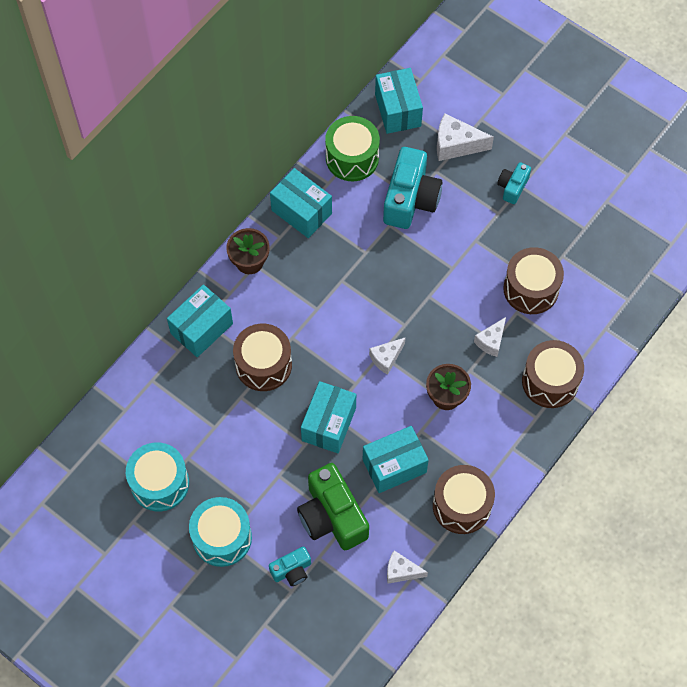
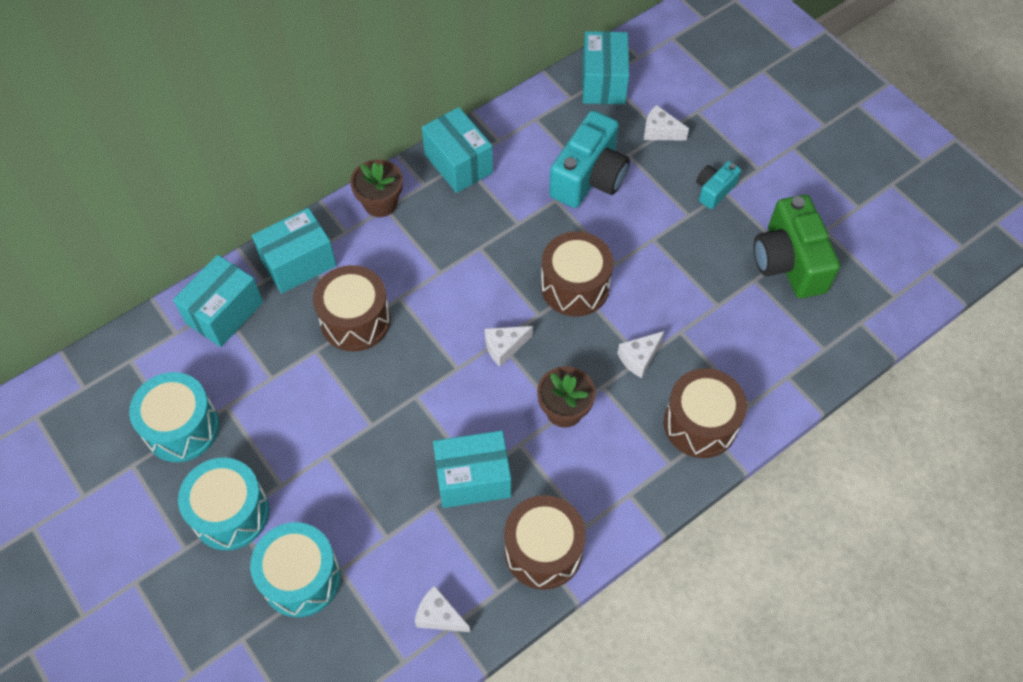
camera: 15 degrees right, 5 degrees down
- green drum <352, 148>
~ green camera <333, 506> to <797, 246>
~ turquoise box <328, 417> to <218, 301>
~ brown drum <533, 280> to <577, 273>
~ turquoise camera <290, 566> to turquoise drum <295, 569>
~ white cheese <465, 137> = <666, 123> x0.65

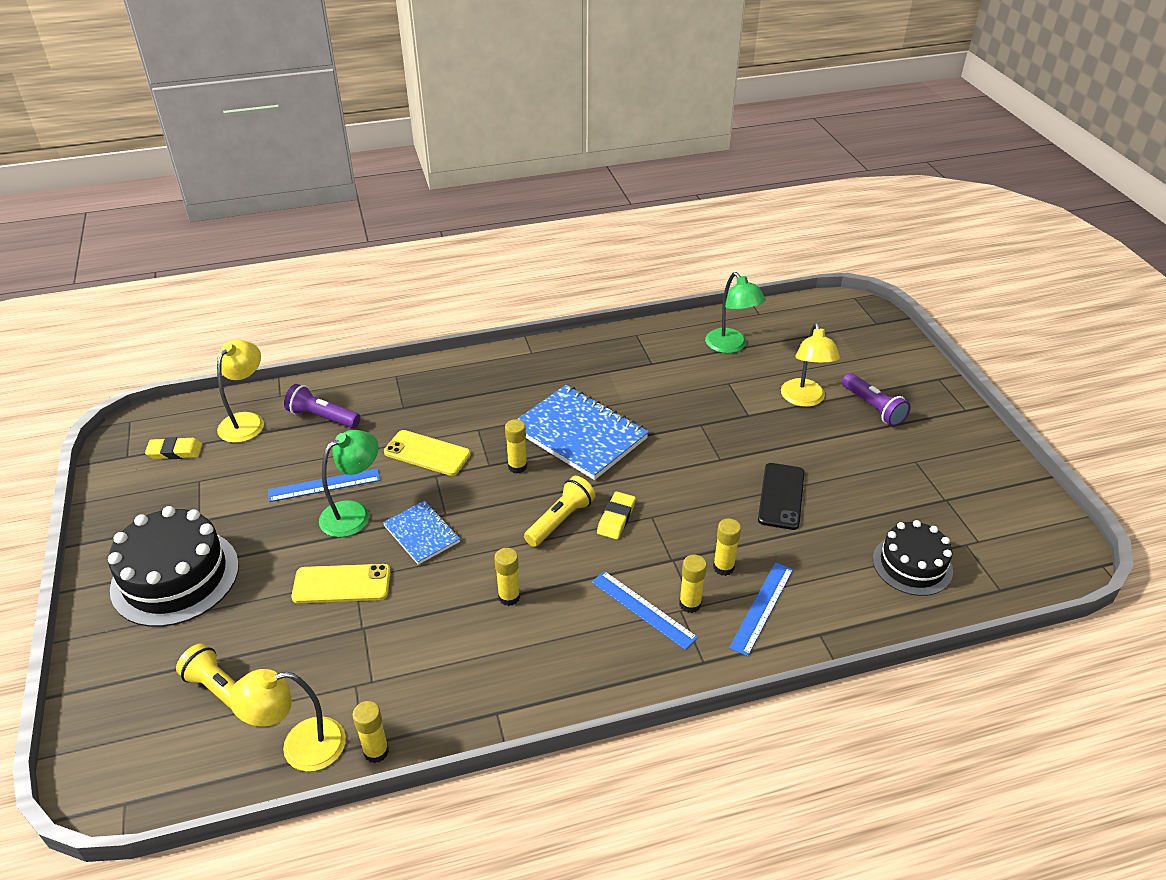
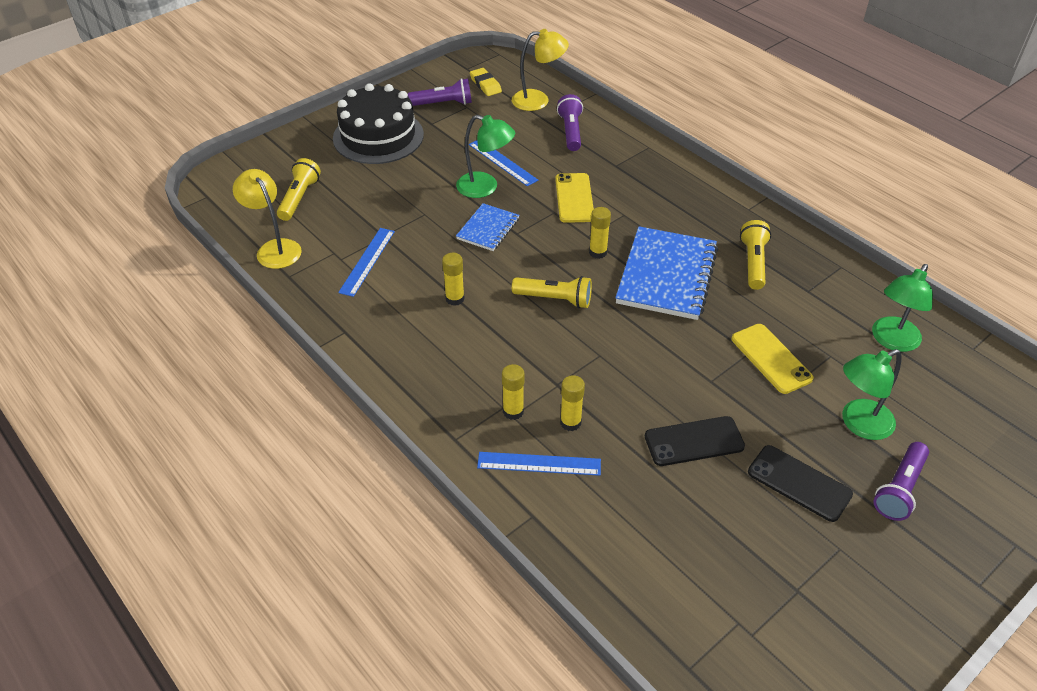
camera: 65 degrees right, 5 degrees up
- yellow glue stick <370, 732>
- yellow eraser <616, 515>
- black cake <913, 558>
+ purple flashlight <440, 92>
+ yellow flashlight <755, 255>
+ black phone <800, 483>
~ yellow phone <341, 583> to <772, 359>
~ blue ruler <645, 610> to <366, 262>
~ yellow lamp <810, 365> to green lamp <872, 394>

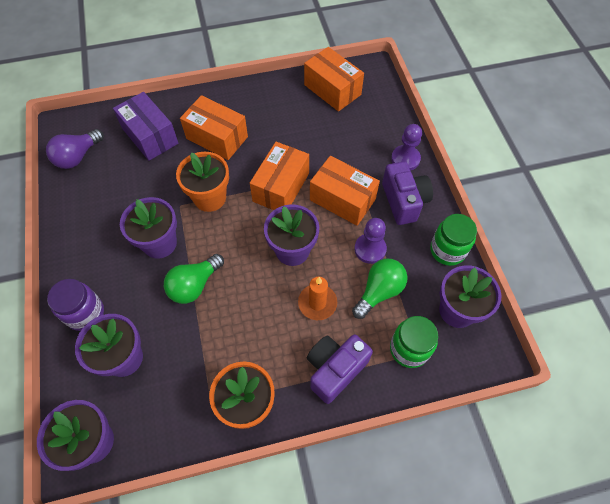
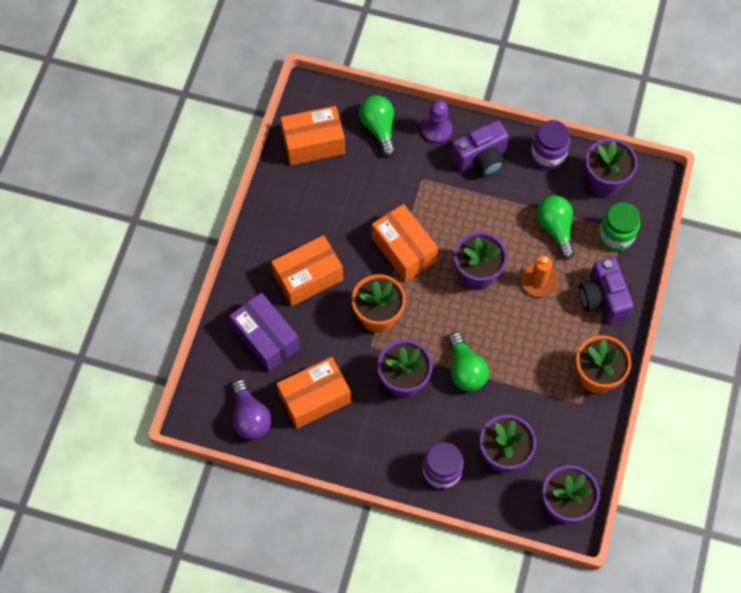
camera: 60 degrees left, 5 degrees up
- purple pawn <370, 241>
+ green light bulb <377, 126>
~ orange box <345, 191> to <314, 393>
~ green jar <453, 240> to purple jar <550, 144>
~ purple box <145, 126> = <265, 332> 60 degrees clockwise
~ purple camera <407, 193> = <480, 148> 135 degrees clockwise

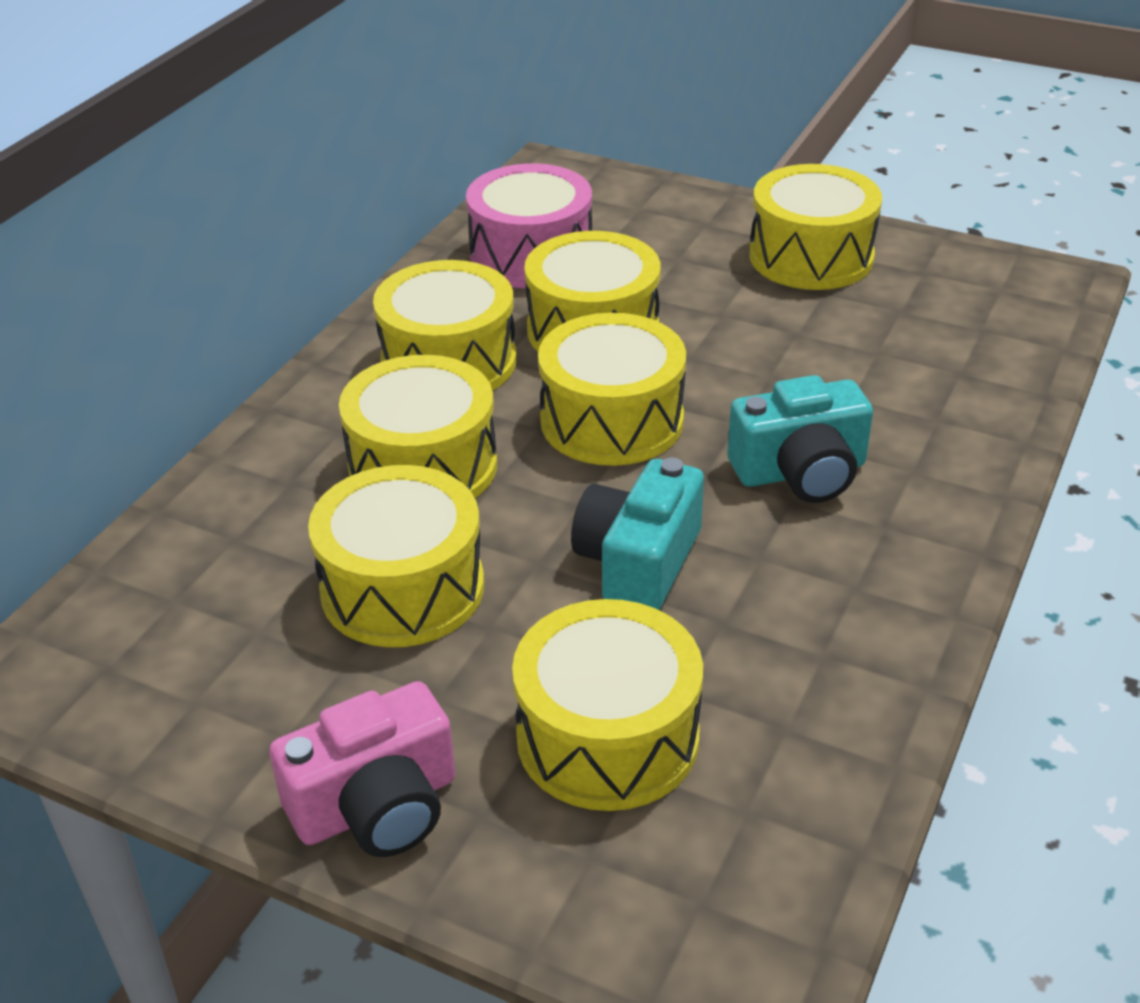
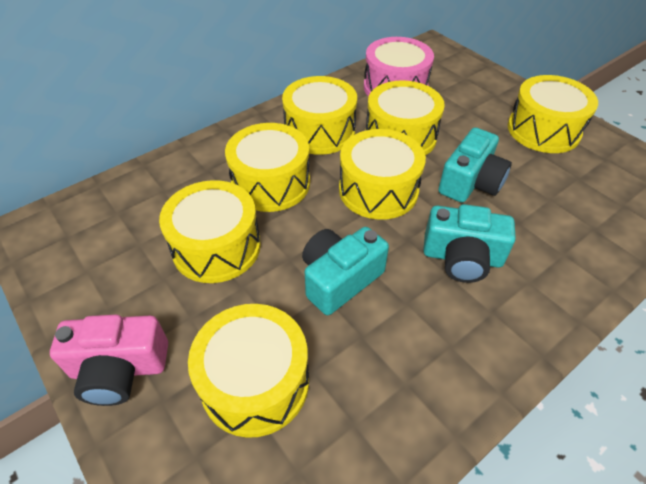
camera: 25 degrees right, 10 degrees up
+ turquoise camera <475, 165>

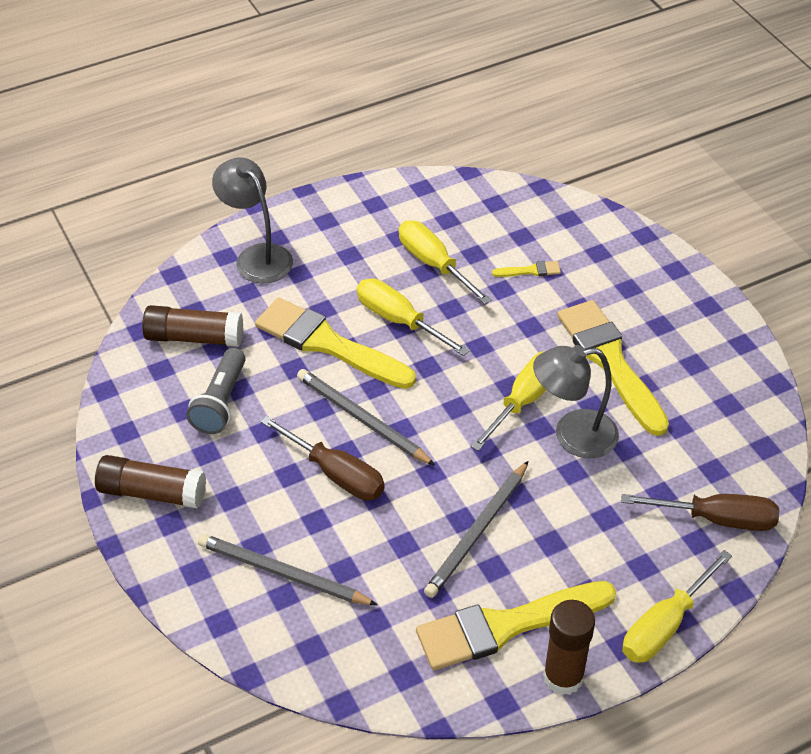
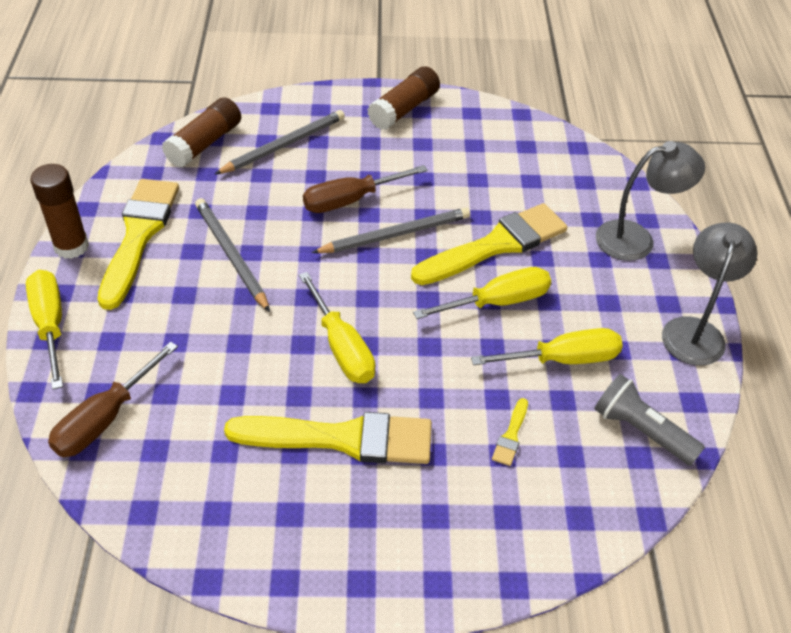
camera: 115 degrees right, 0 degrees up
~ brown glue stick <192, 326> to <201, 132>
~ grey flashlight <216, 391> to <649, 420>
~ grey lamp <576, 401> to <710, 294>

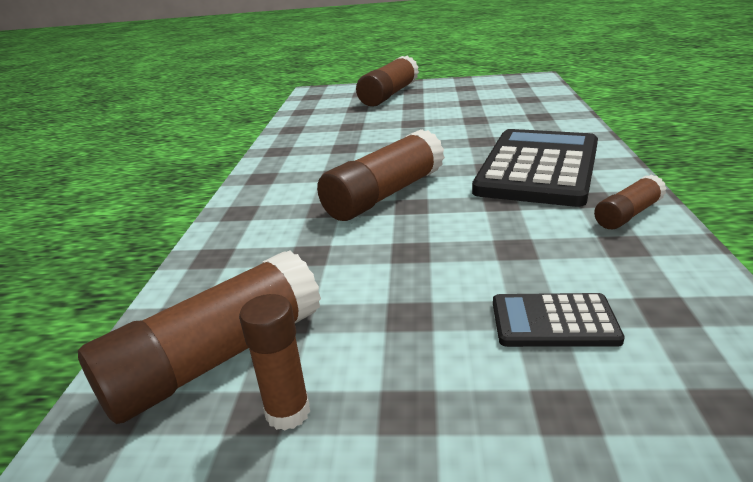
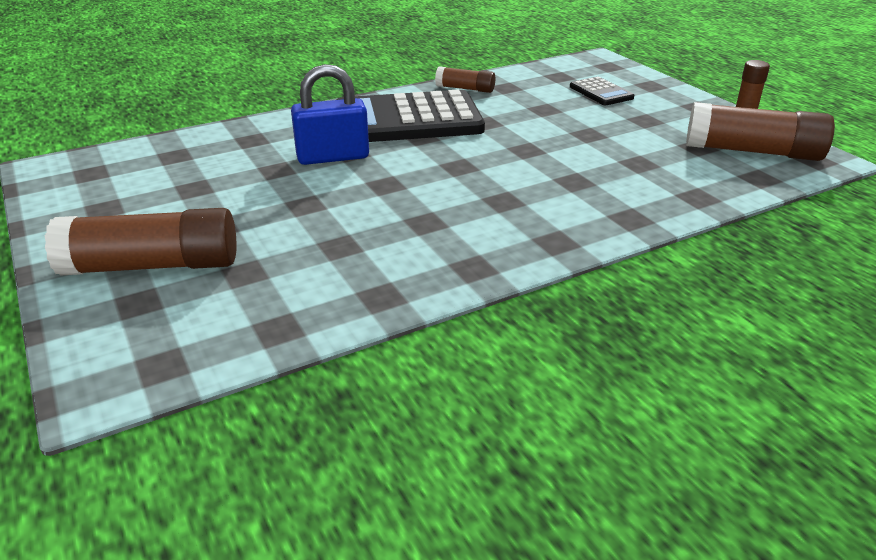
camera: 125 degrees left, 5 degrees up
- brown glue stick <381, 175>
+ blue padlock <330, 114>

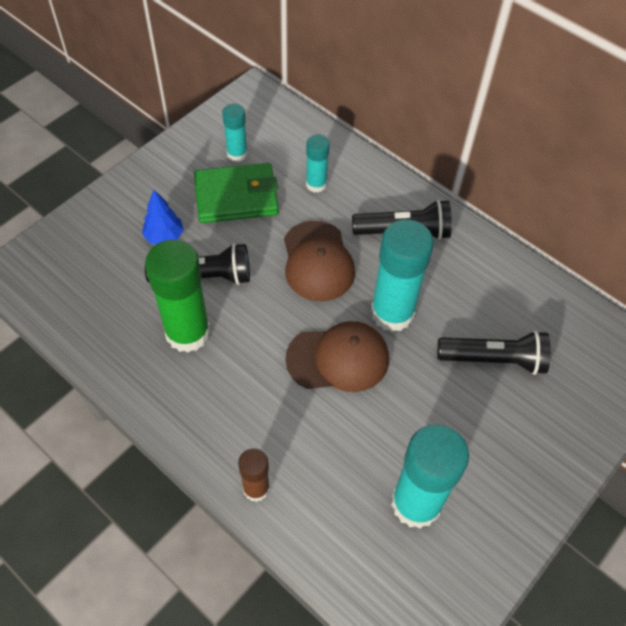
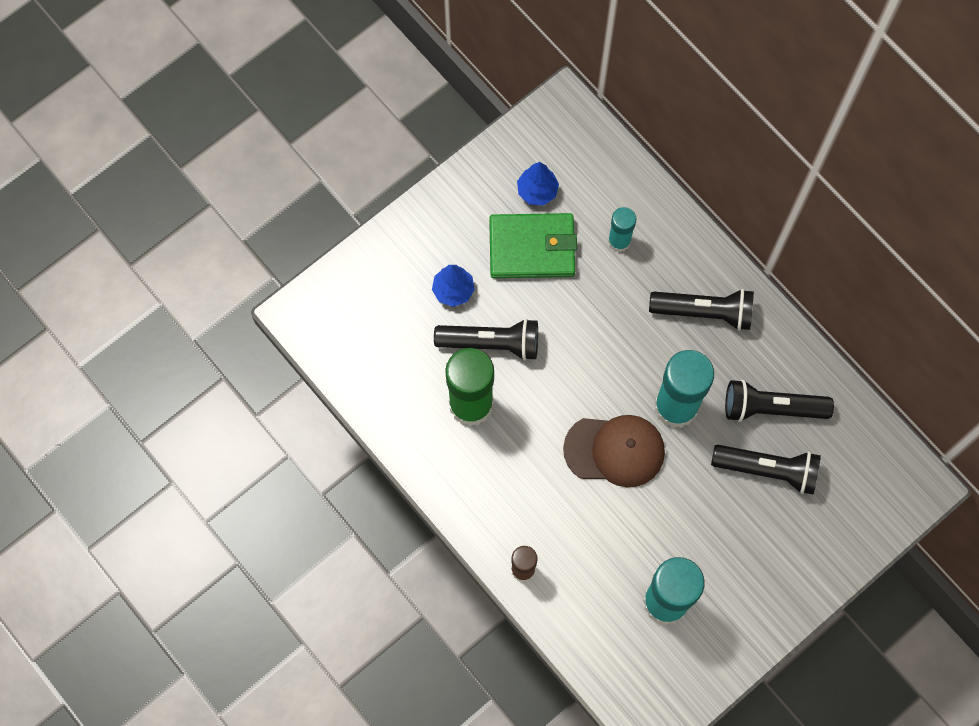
camera: 10 degrees right, 15 degrees up
- brown cap <319, 261>
+ black flashlight <779, 401>
~ turquoise glue stick <235, 133> to blue tree <538, 183>

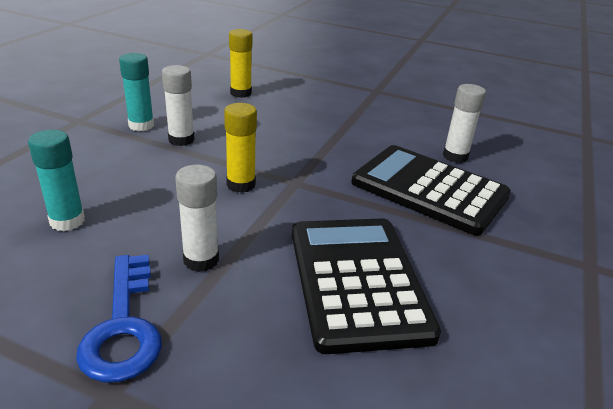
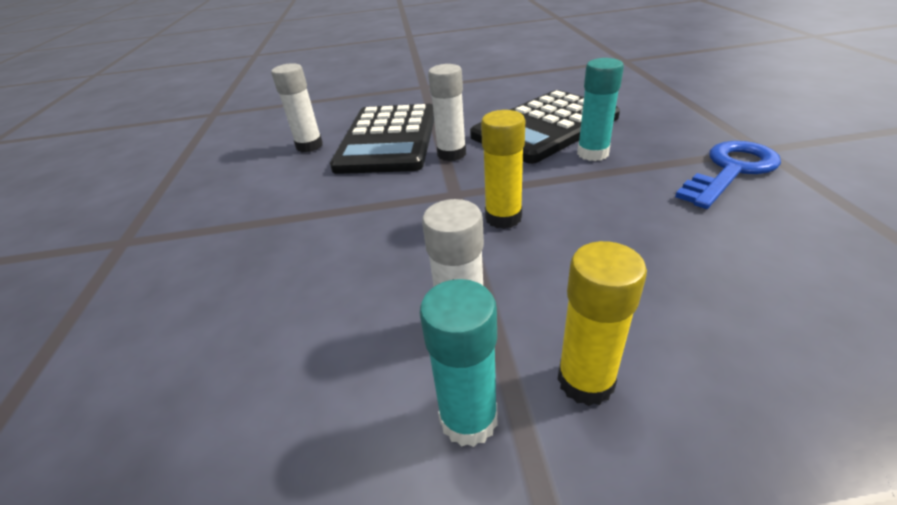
camera: 115 degrees left, 5 degrees up
~ turquoise glue stick <56, 180> to <600, 109>
~ white glue stick <197, 218> to <447, 112>
~ yellow glue stick <240, 63> to <602, 323>

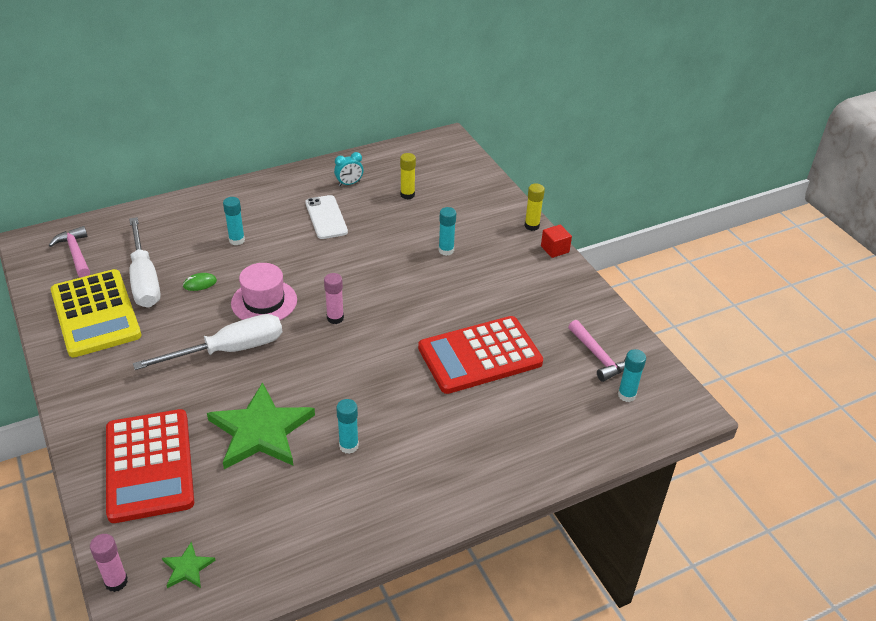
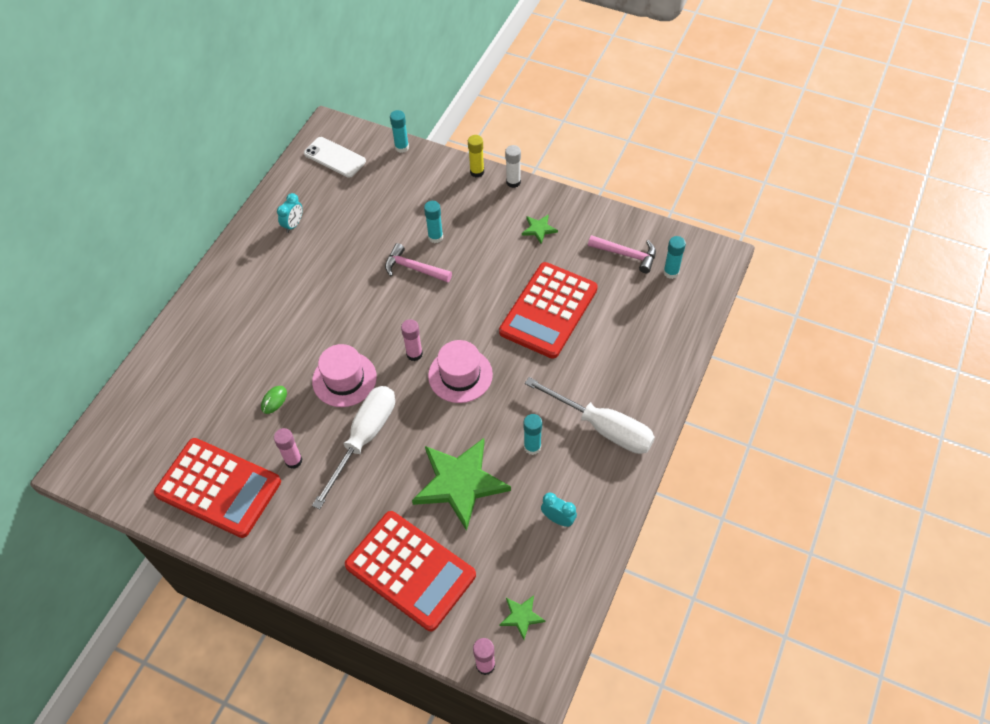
camera: 35 degrees left, 15 degrees up
- yellow glue stick <408, 176>
+ pink glue stick <288, 448>
+ pink hat <460, 371>
+ green star <540, 229>
+ turquoise clock <559, 510>
~ pink hammer <69, 252> to <418, 263>
~ white screwdriver <145, 262> to <590, 415>
~ turquoise glue stick <234, 221> to <399, 131>
~ white phone <326, 217> to <335, 157>
~ red cube <556, 241> to white glue stick <513, 166>
~ yellow calculator <96, 313> to red calculator <217, 488>

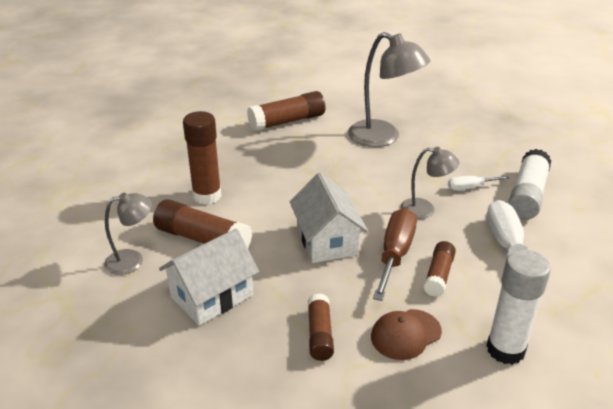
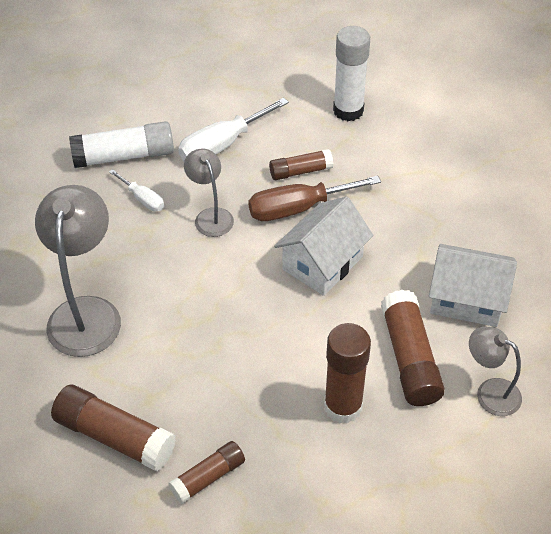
camera: 125 degrees left, 15 degrees up
- brown cap <406, 334>
~ brown glue stick <321, 327> to <206, 472>

